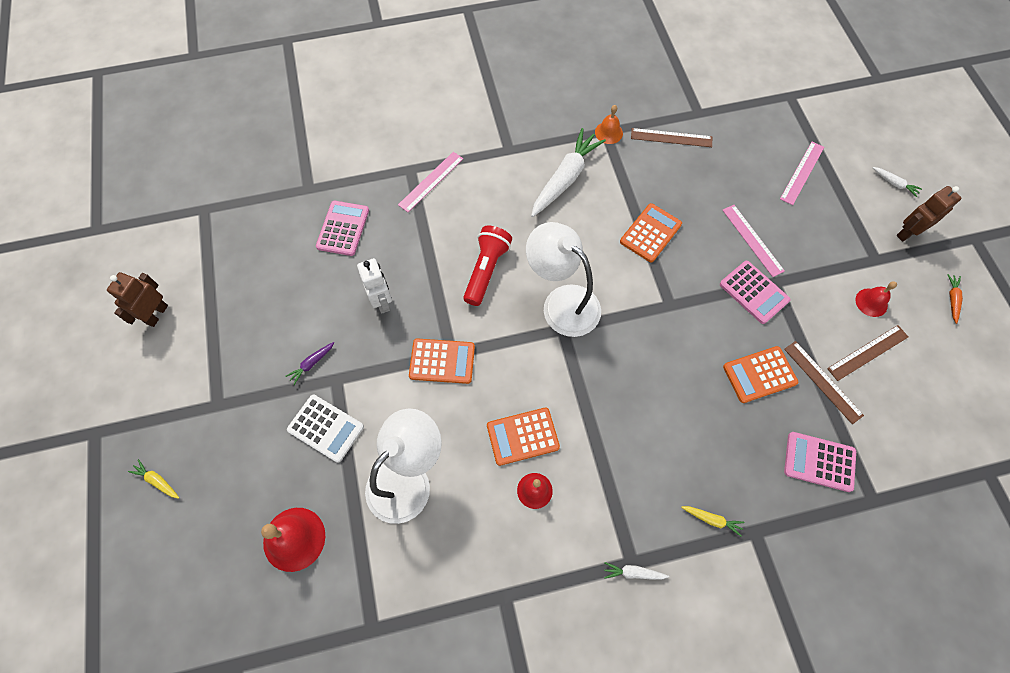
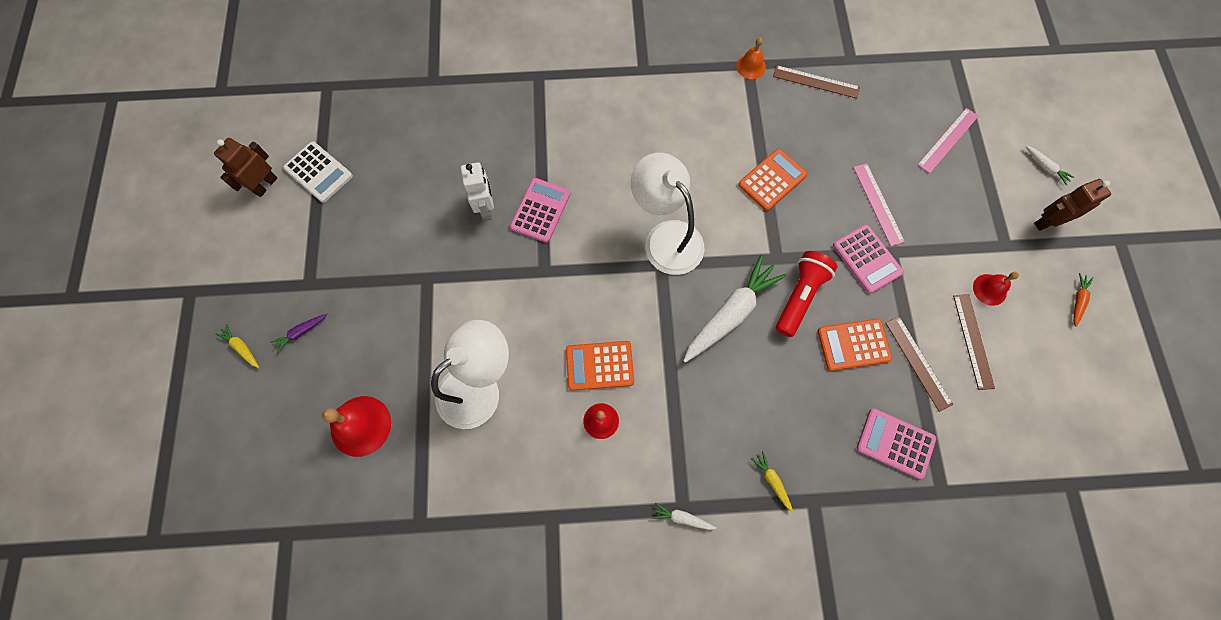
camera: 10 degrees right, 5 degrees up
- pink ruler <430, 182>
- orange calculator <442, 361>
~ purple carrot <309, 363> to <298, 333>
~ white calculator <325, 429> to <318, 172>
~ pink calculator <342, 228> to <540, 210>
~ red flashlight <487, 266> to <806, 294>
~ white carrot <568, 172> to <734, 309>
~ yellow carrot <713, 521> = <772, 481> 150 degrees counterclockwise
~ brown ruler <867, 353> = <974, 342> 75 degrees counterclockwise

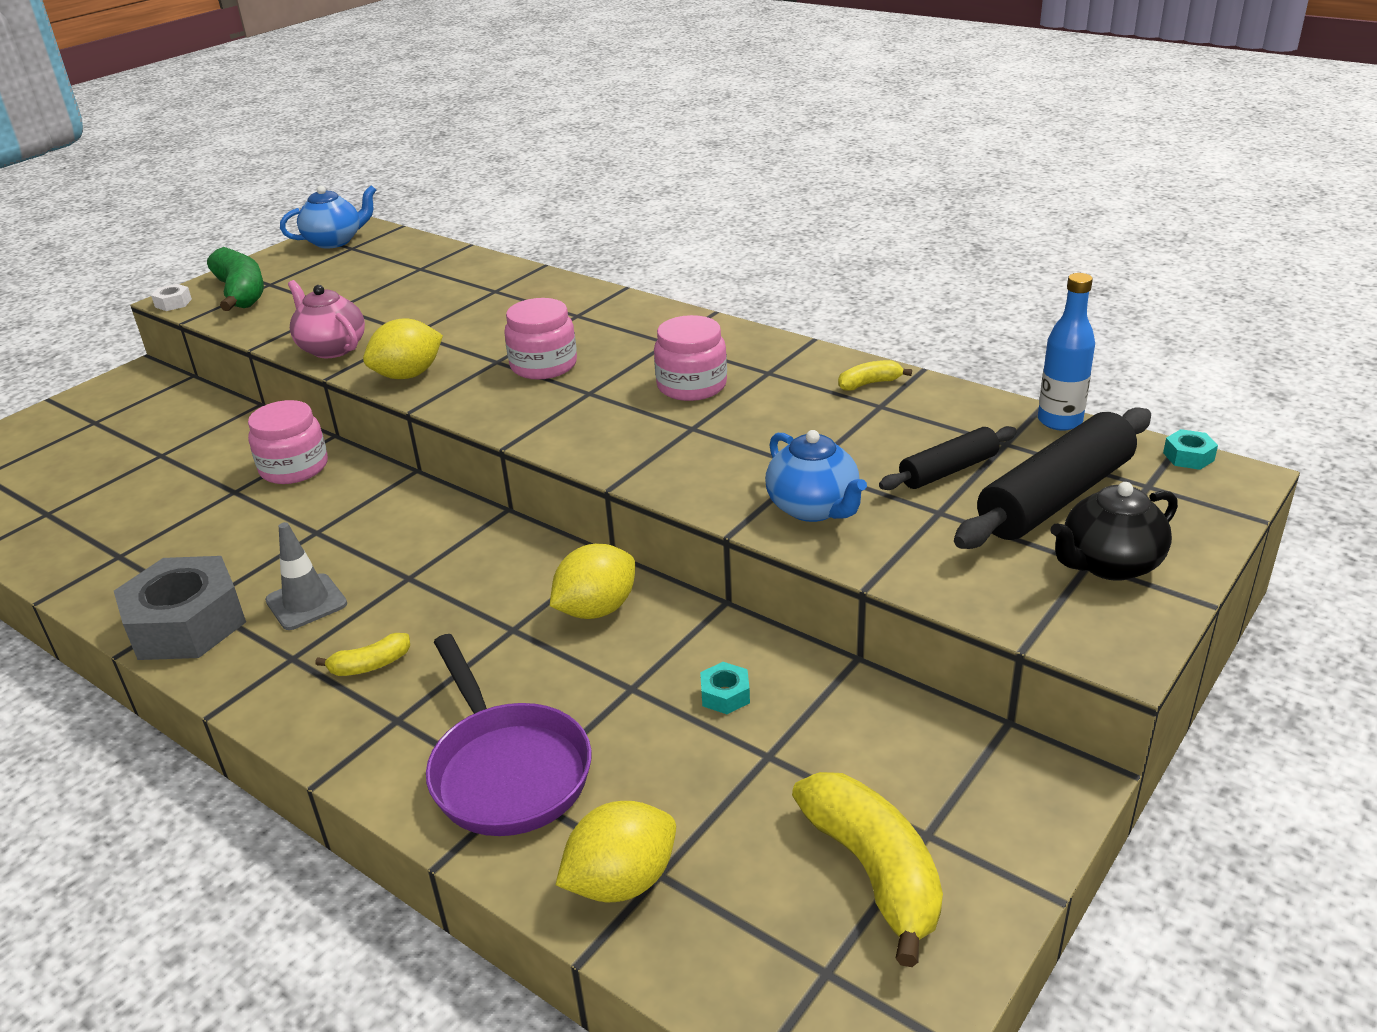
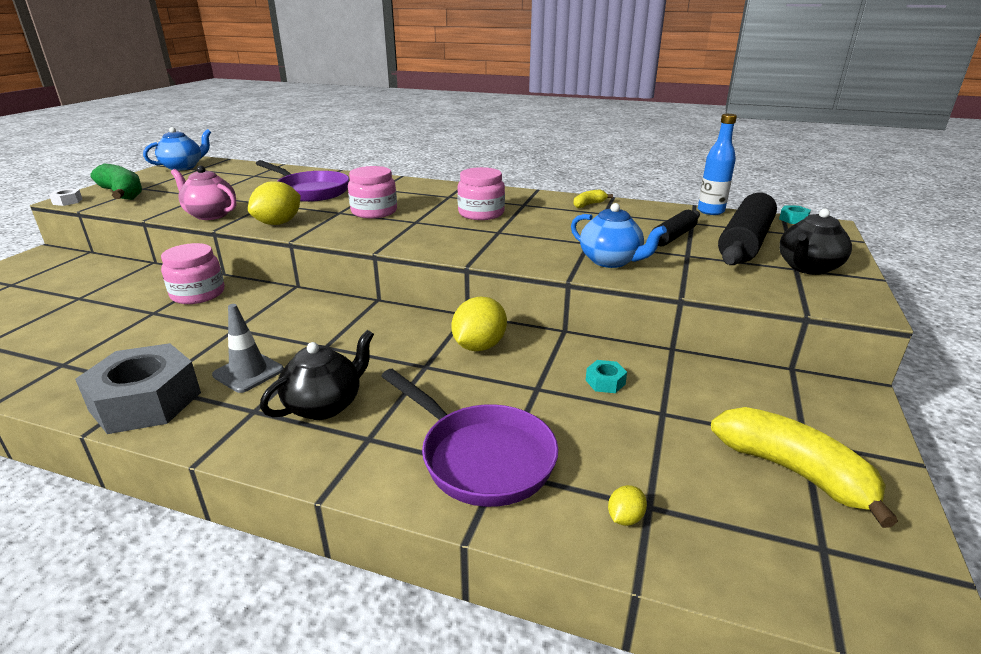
camera: 20 degrees left, 5 degrees down
+ purple pan <302, 181>
~ yellow banana <362, 654> to black teapot <317, 375>
~ yellow lemon <616, 851> = <627, 505> x0.47

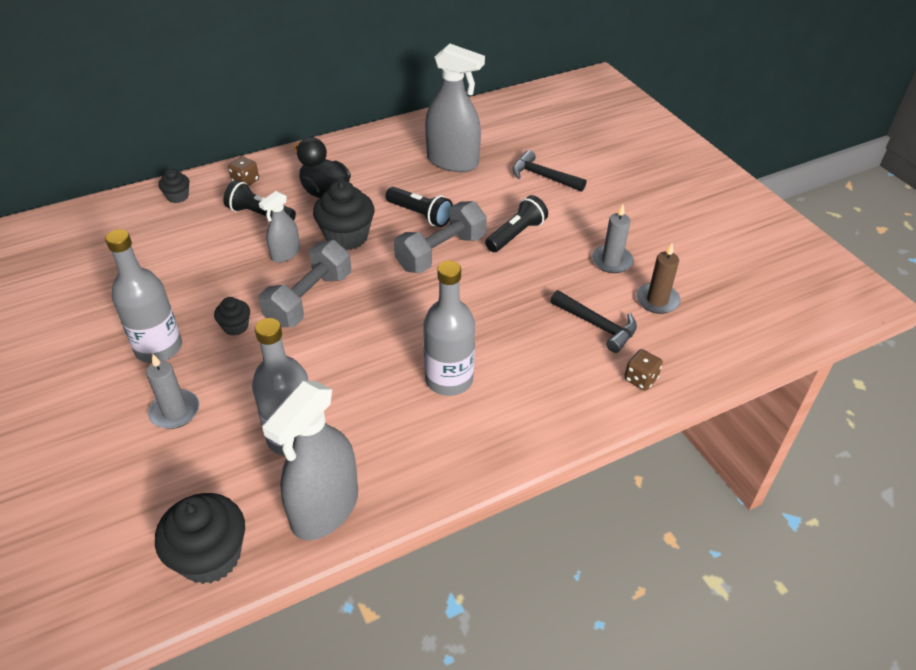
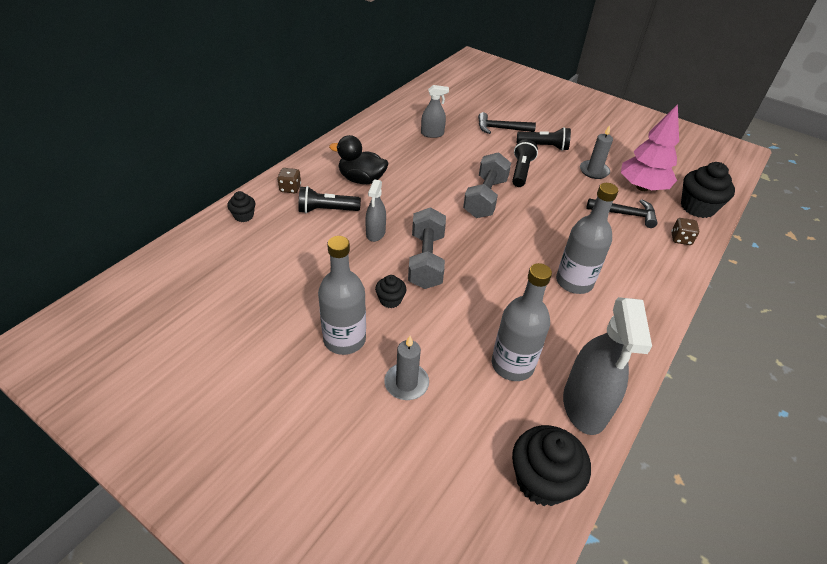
camera: 30 degrees left, 0 degrees up
~ black cupcake <344, 215> to <708, 190>
~ black flashlight <419, 207> to <544, 139>
~ brown candle <658, 278> to pink tree <650, 147>
~ grey spray bottle <455, 108> = <435, 111> x0.54

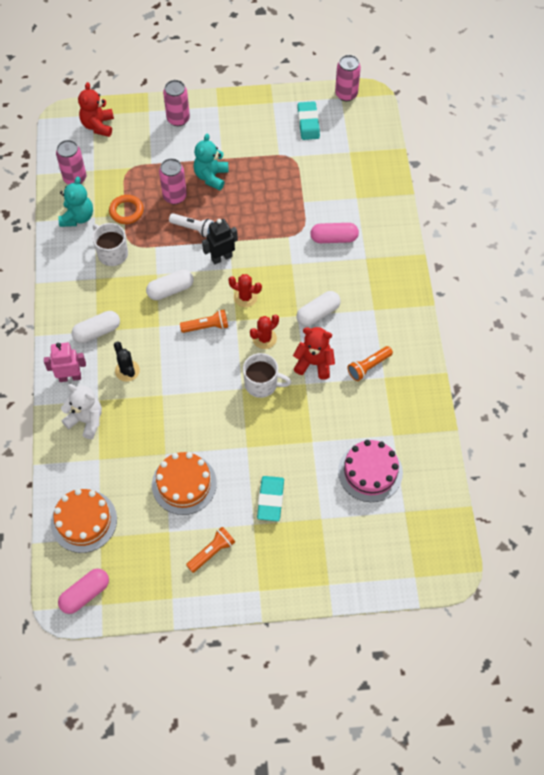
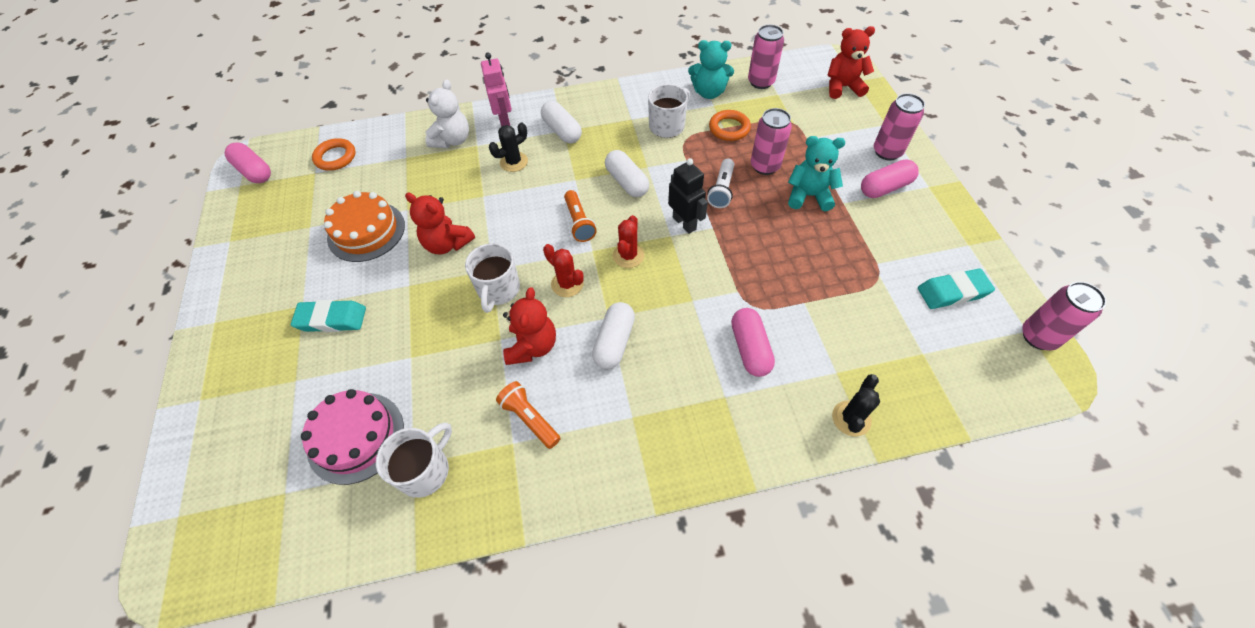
camera: 85 degrees right, 5 degrees down
- orange flashlight <210, 550>
+ white mug <414, 460>
+ red teddy bear <440, 223>
+ black cactus <856, 405>
+ pink capsule <890, 178>
~ orange cake <84, 521> to orange ring <334, 154>
~ white capsule <318, 308> = <613, 335> 60 degrees clockwise

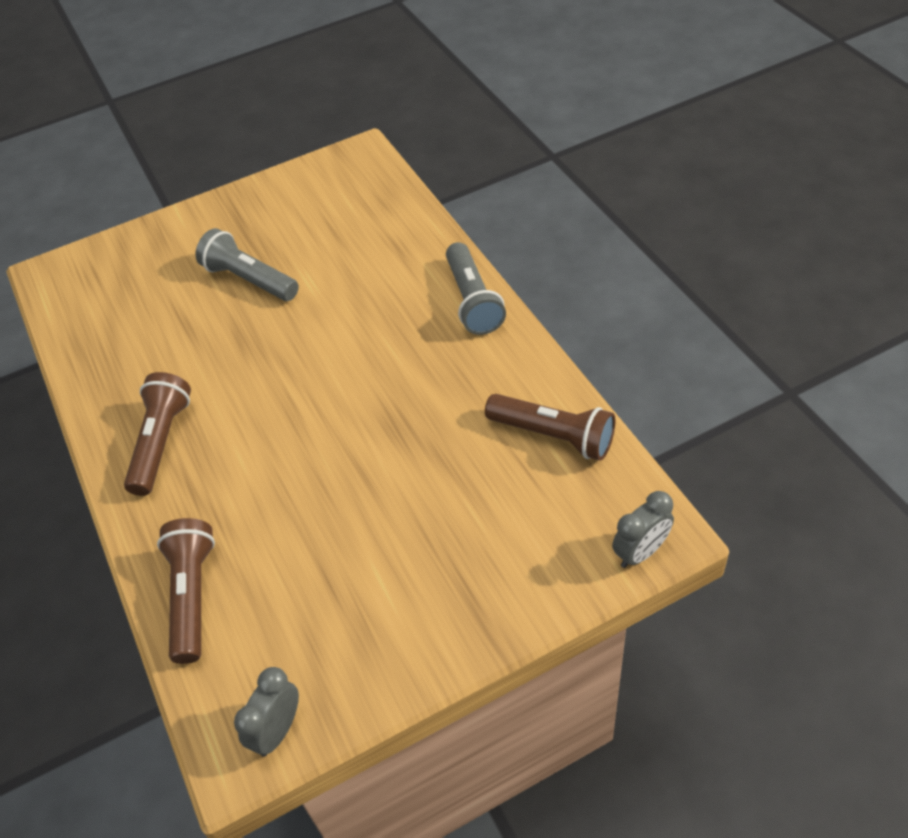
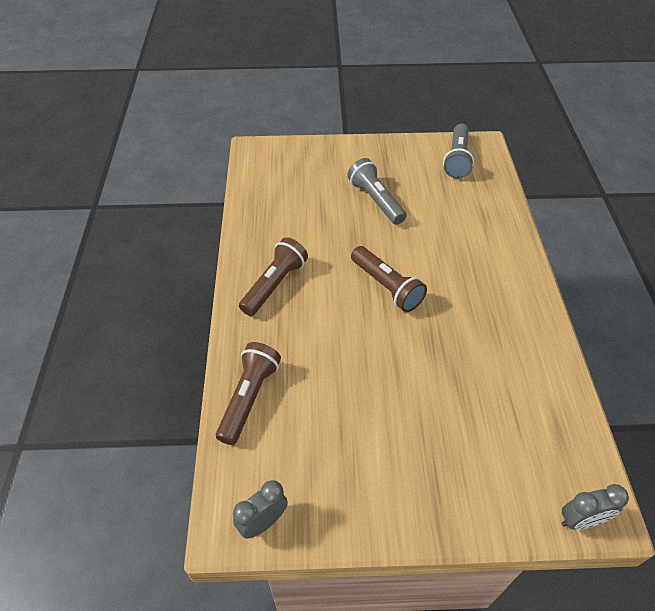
camera: 20 degrees right, 0 degrees up
~ grey flashlight <476, 288> to <458, 151>
~ brown flashlight <550, 427> to <389, 279>

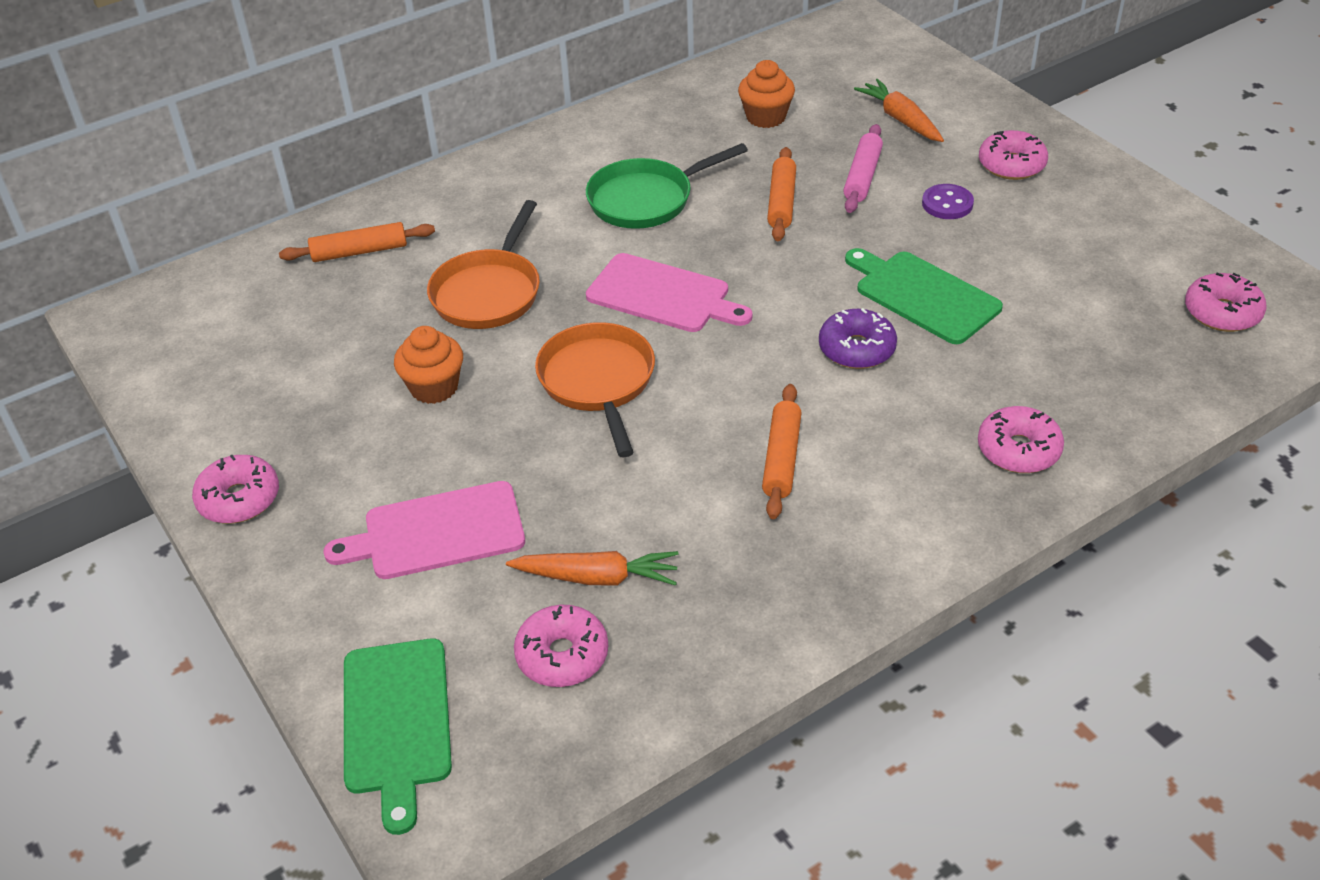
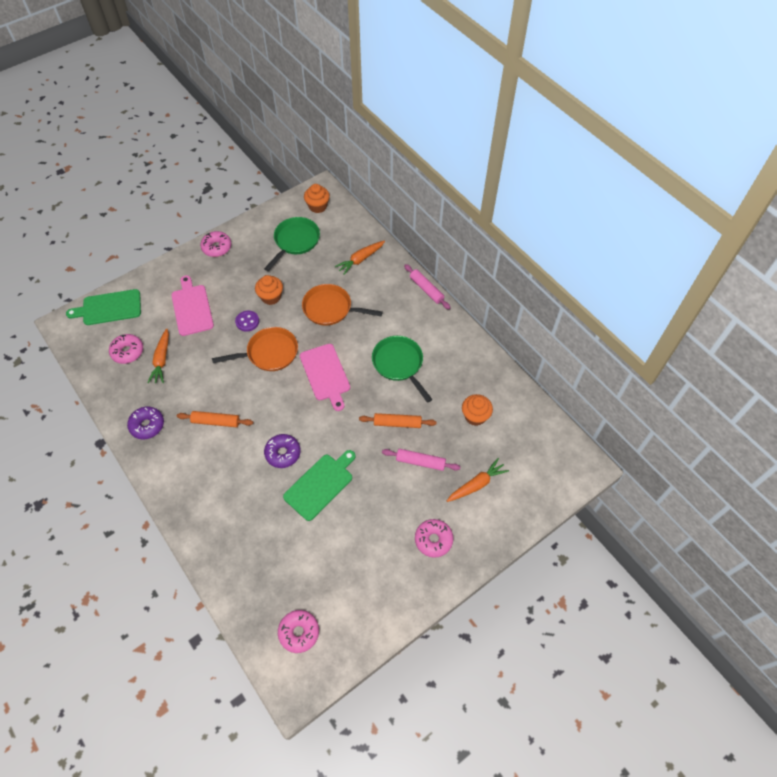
camera: 85 degrees right, 15 degrees up
- pink donut <1021, 439>
+ purple donut <145, 422>
+ green pan <292, 244>
+ orange cupcake <317, 198>
+ pink rolling pin <427, 287>
~ purple button <948, 201> to <247, 321>
~ orange rolling pin <357, 242> to orange carrot <360, 258>
~ pink cutting board <669, 292> = <325, 377> 45 degrees counterclockwise

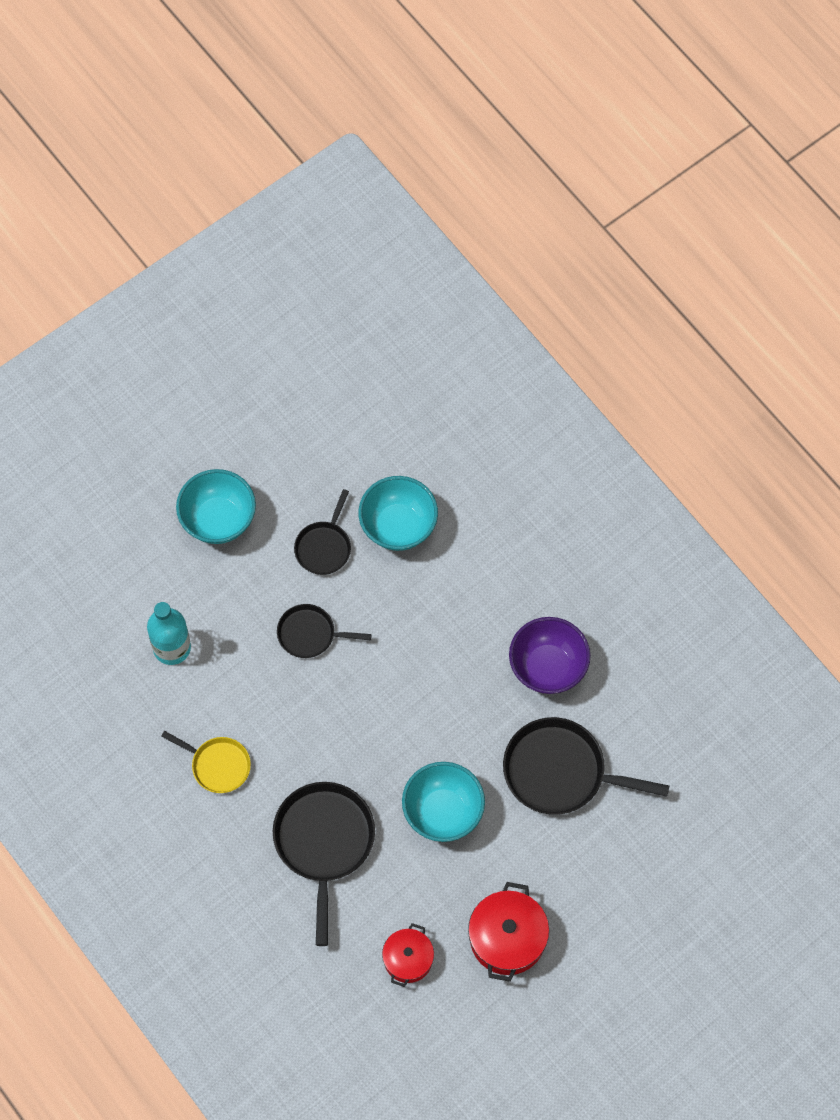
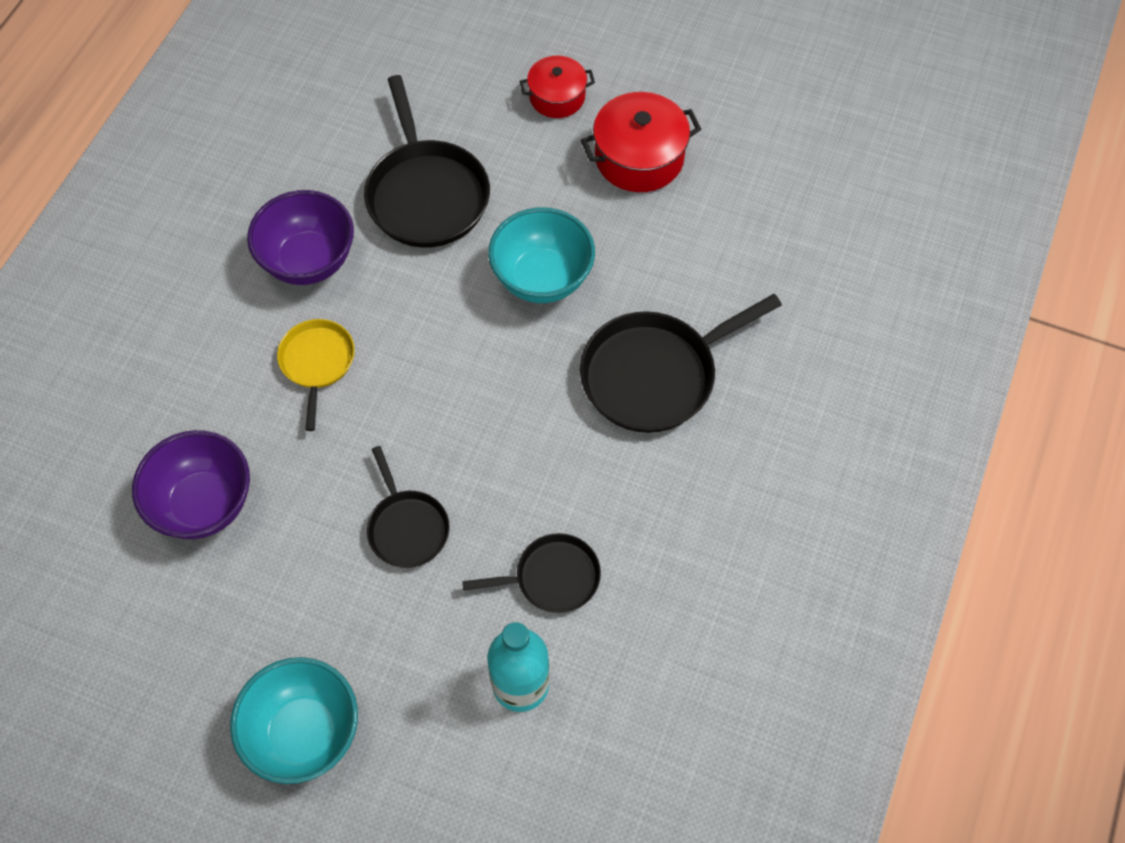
camera: 120 degrees left, 5 degrees down
~ yellow pan <206, 762> to <316, 375>
~ black pan <322, 532> to <531, 573>
~ red pot <408, 955> to <557, 87>
~ turquoise bowl <398, 513> to purple bowl <191, 484>

